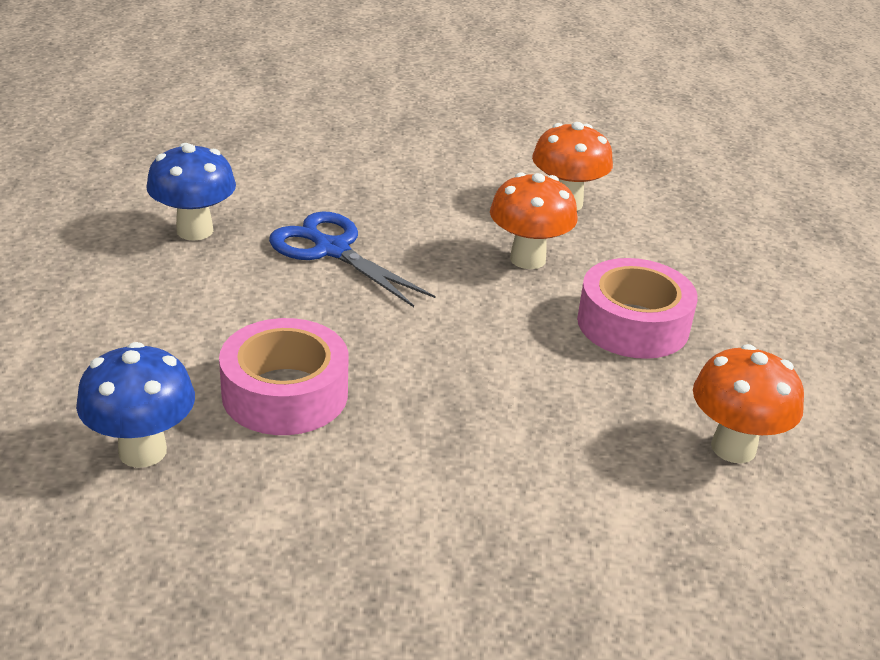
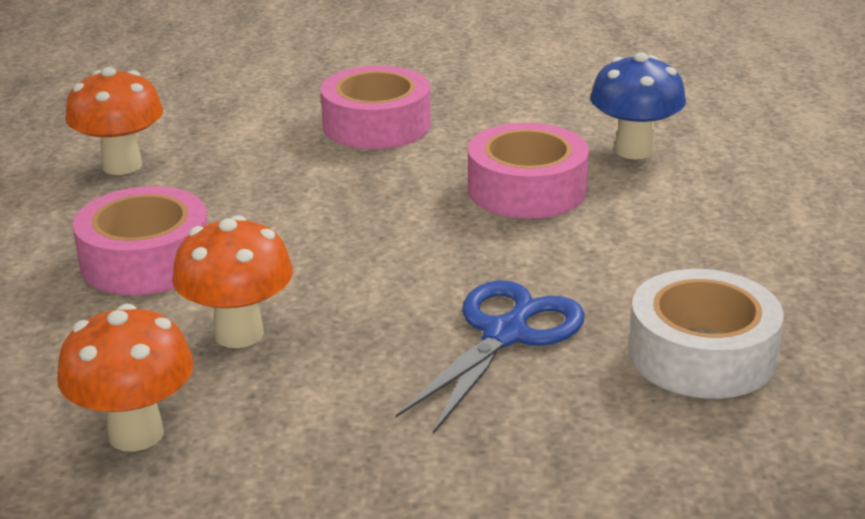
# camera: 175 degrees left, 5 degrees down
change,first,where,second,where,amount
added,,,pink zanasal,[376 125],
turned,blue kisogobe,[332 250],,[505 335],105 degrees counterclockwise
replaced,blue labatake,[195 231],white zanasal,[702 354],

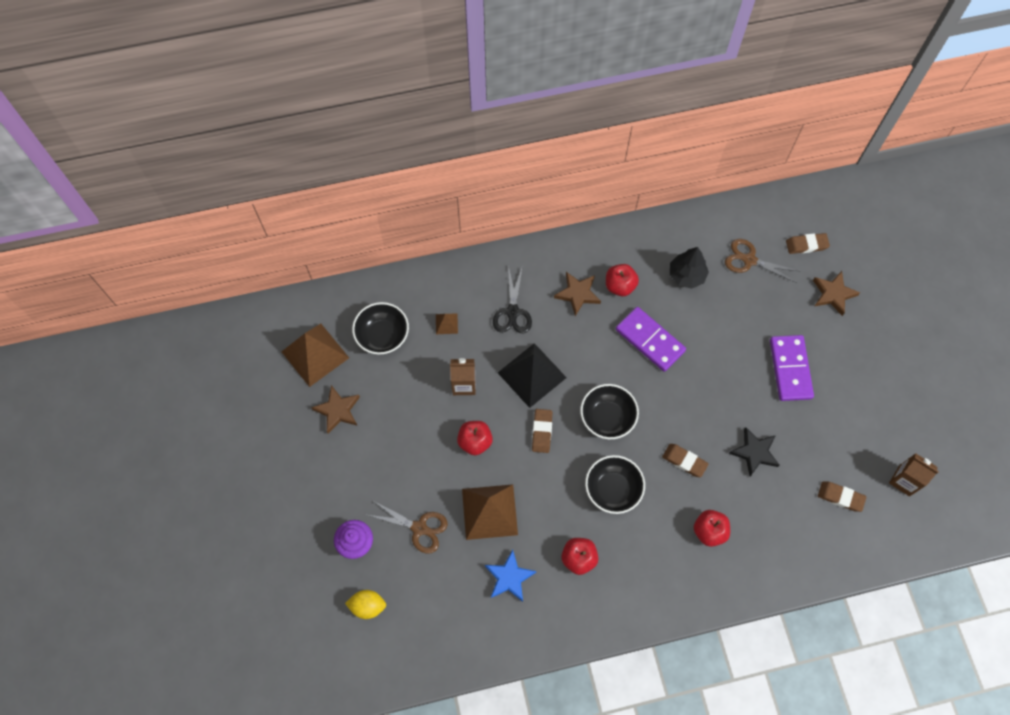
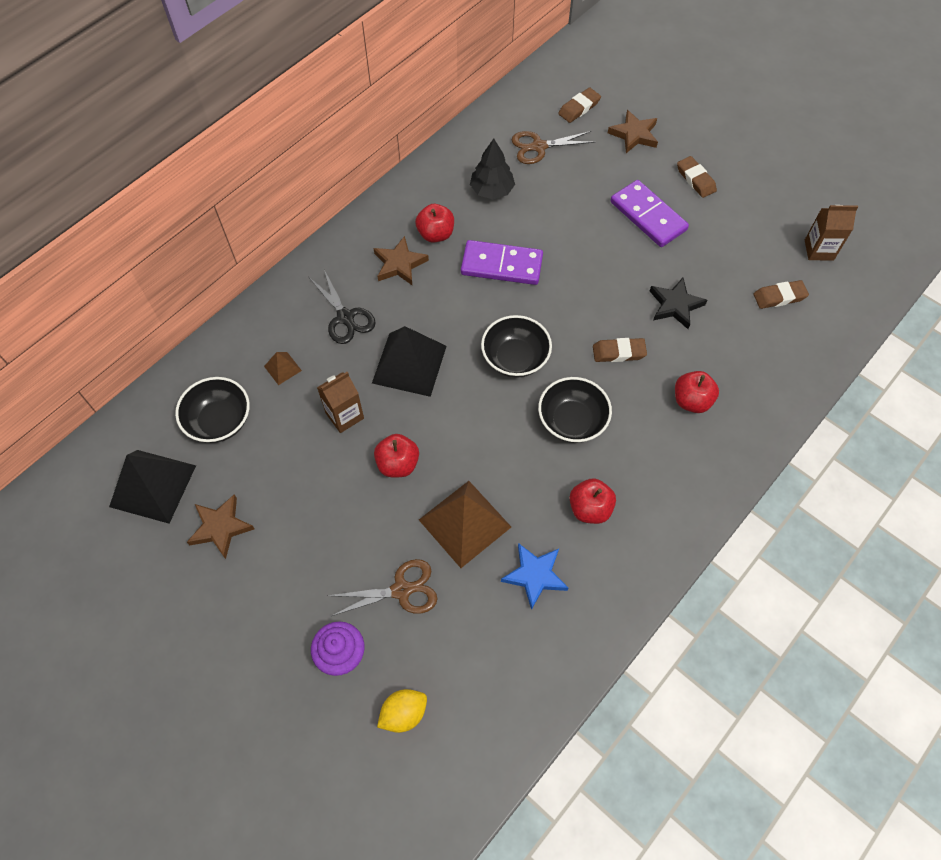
# camera: 35 degrees left, 5 degrees down
change,first,where,second,where,amount
recoloured,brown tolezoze,[315 354],black tolezoze,[153 485],
moved,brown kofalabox,[542 432],,[695 179],

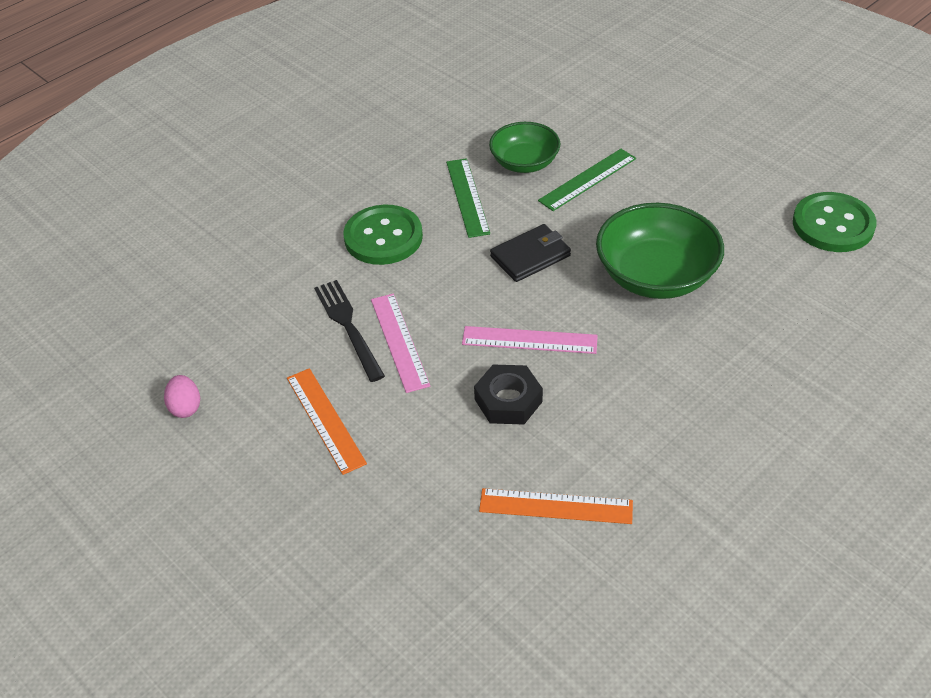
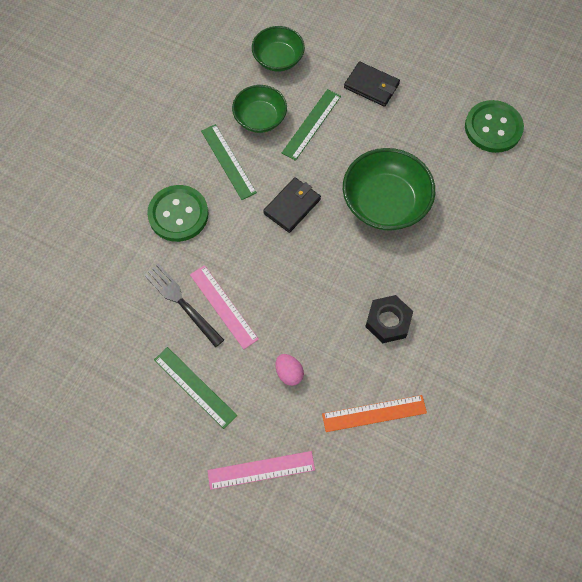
# camera: 20 degrees left, 20 degrees up
change,first,where,second,where,amount
recoloured,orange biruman,[325 420],green biruman,[195 387],
moved,pink biruman,[529 340],,[261 470],
added,,,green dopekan,[278 59],
moved,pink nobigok,[185 407],,[289 373],
added,,,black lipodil,[371 86],
moved,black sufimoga,[508 400],,[388 321],

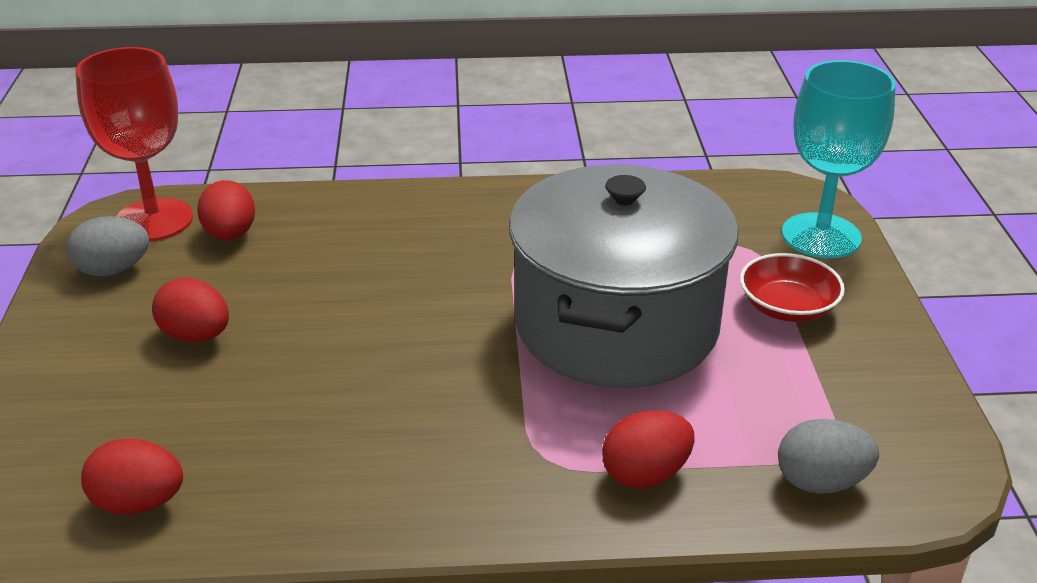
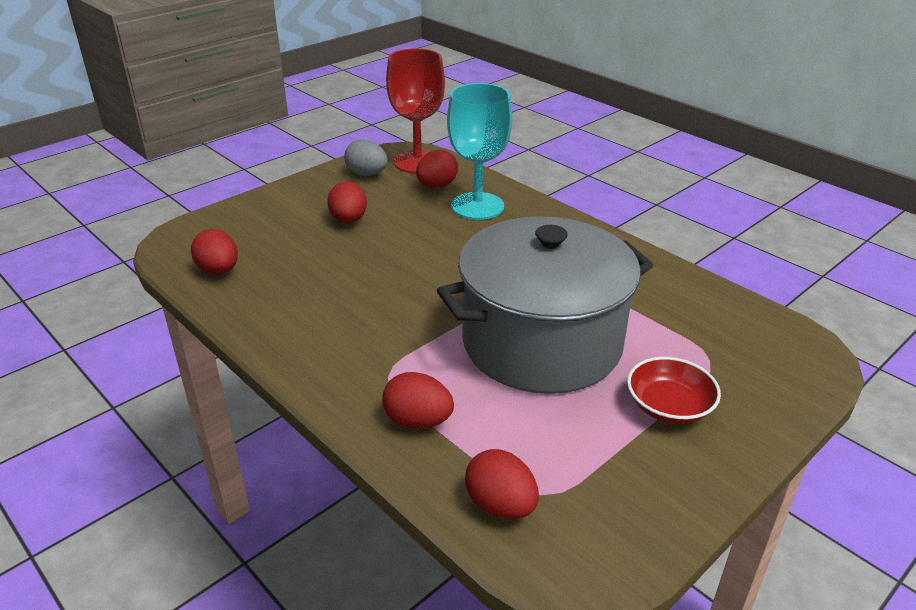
# camera: 50 degrees right, 0 degrees up
change,first,where,second,where,amount
moved,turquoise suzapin,[821 236],,[477 206],
recoloured,grey nobigok,[821 482],red nobigok,[500 505],

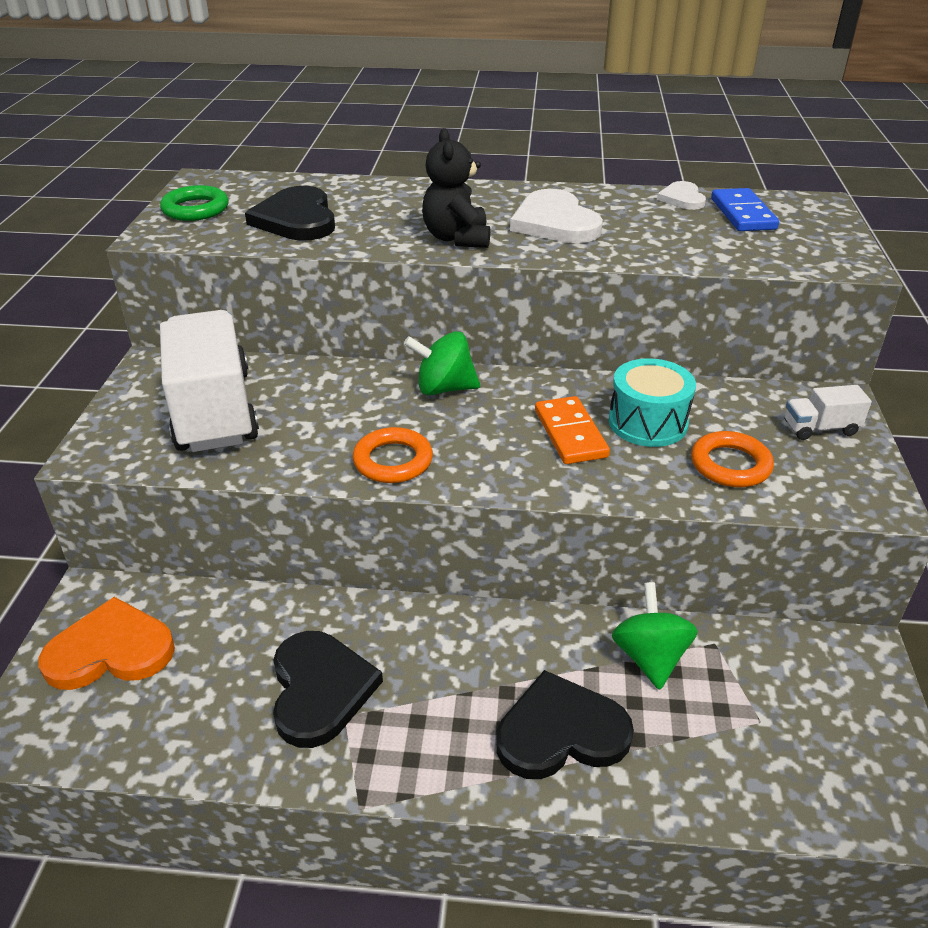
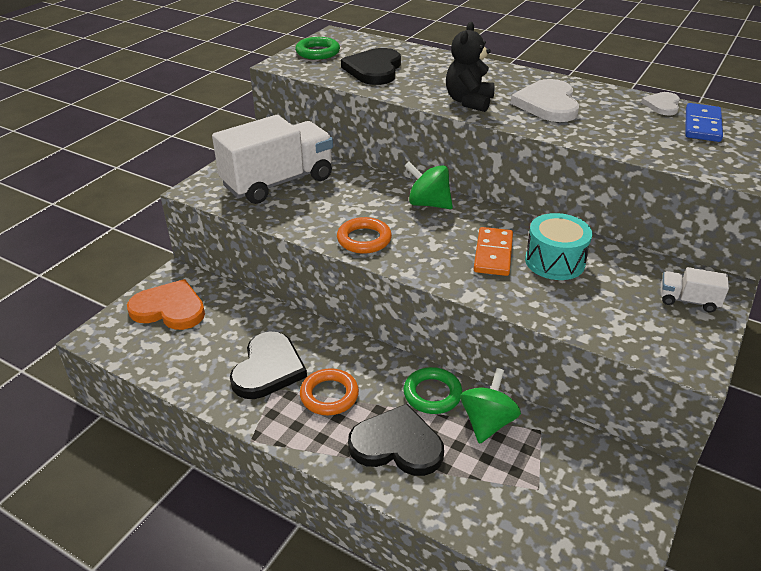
# camera: 25 degrees right, 0 degrees up
change,first,where,second,where,amount
turned,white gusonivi,[214 411],,[278 182],45 degrees clockwise
moved,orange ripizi,[730 465],,[329 395],
added,,,green ripizi,[432 394],

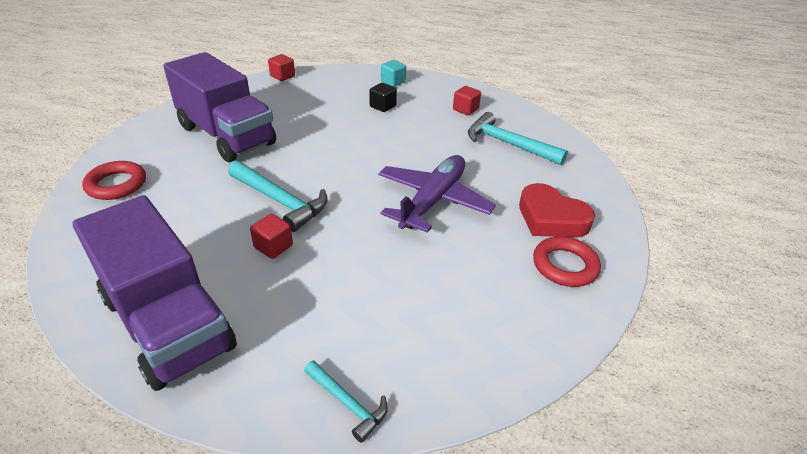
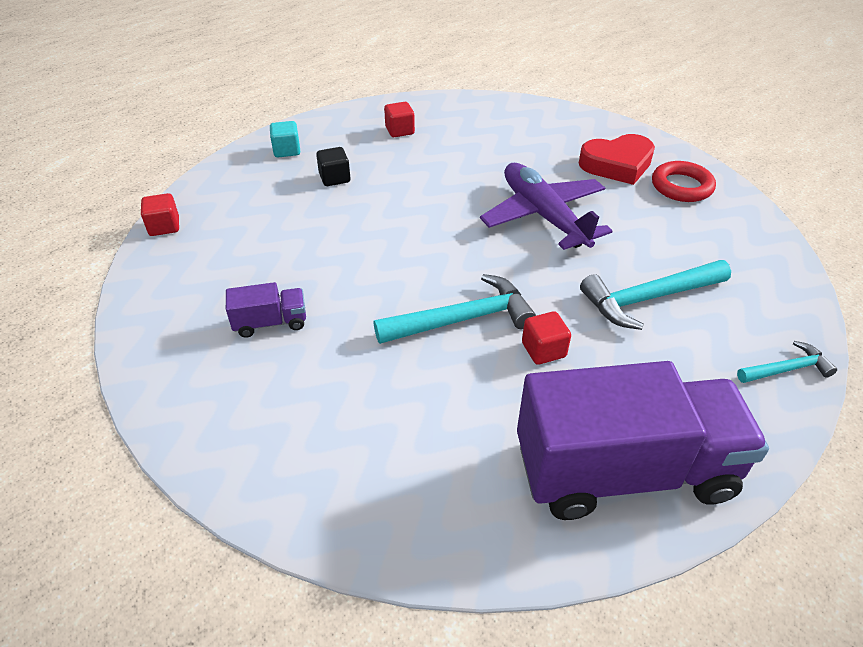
# camera: 55 degrees left, 5 degrees up
change,first,where,second,where,amount
resized,purple gusonivi,[226 135],,[270 323],x0.42
moved,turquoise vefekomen,[508 144],,[648 298],
removed,red ripizi,[116 184],,,

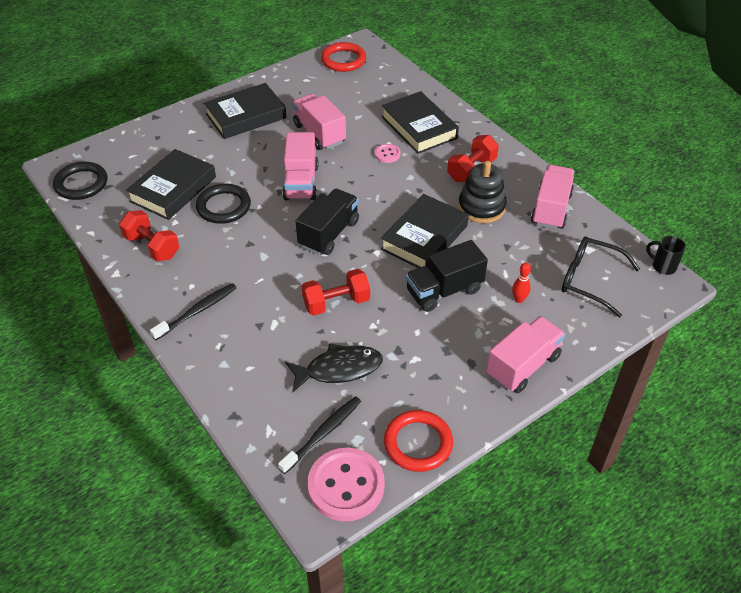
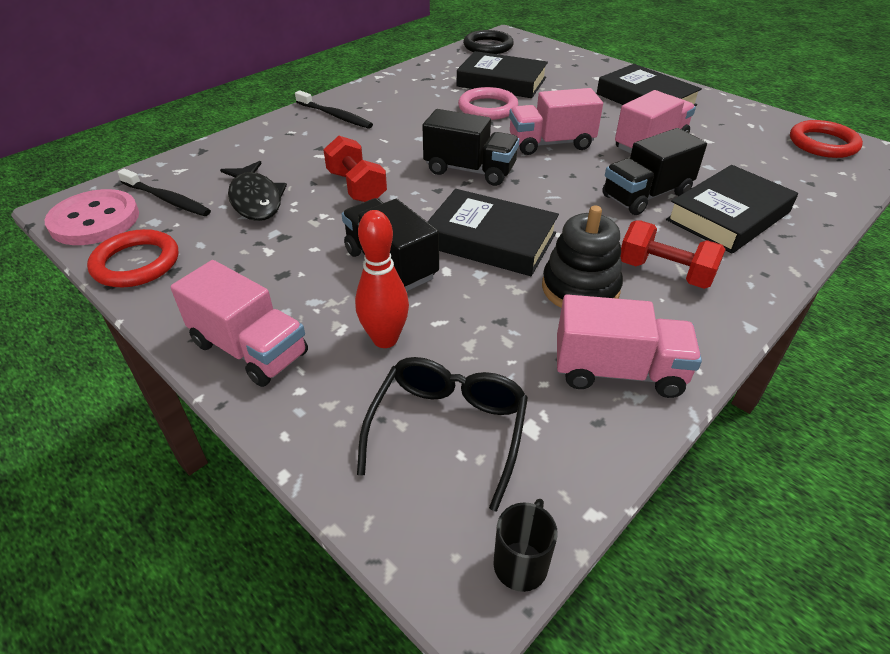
# camera: 80 degrees right, 5 degrees down
change,first,where,second,where,amount
resized,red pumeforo,[519 299],,[385 339],x1.78
recoloured,black ripizi,[223 206],pink ripizi,[488 108],
replaced,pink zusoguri,[387 154],black gusonivi,[646 195],
removed,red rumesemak,[152 246],,,

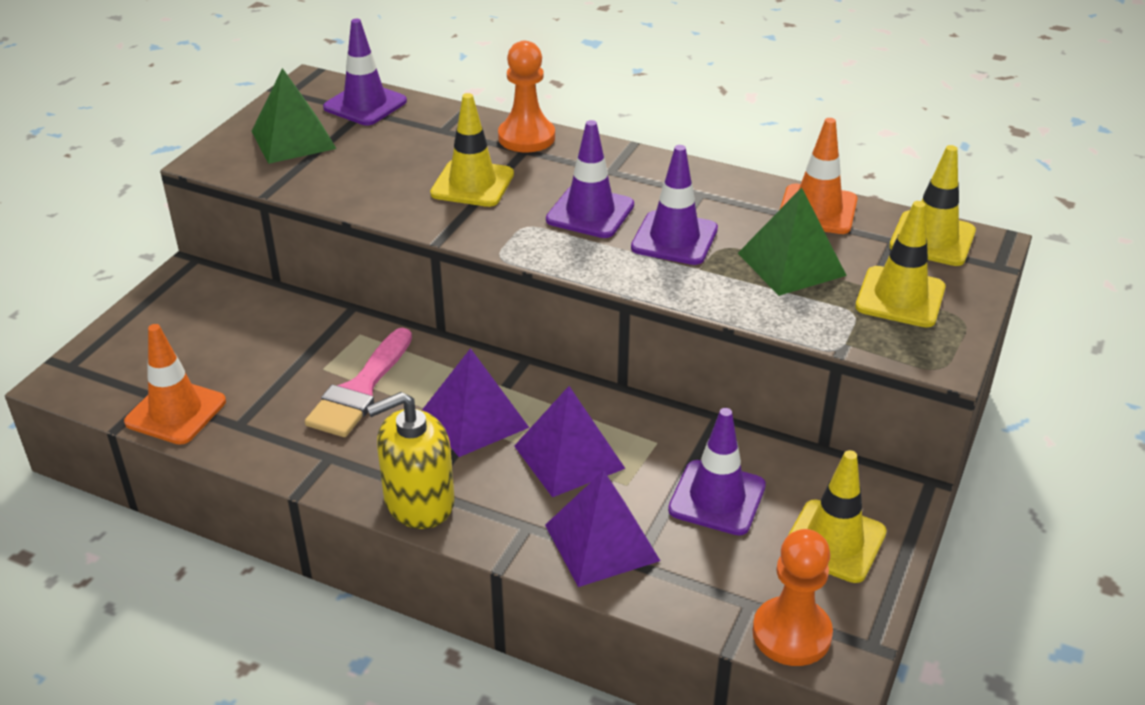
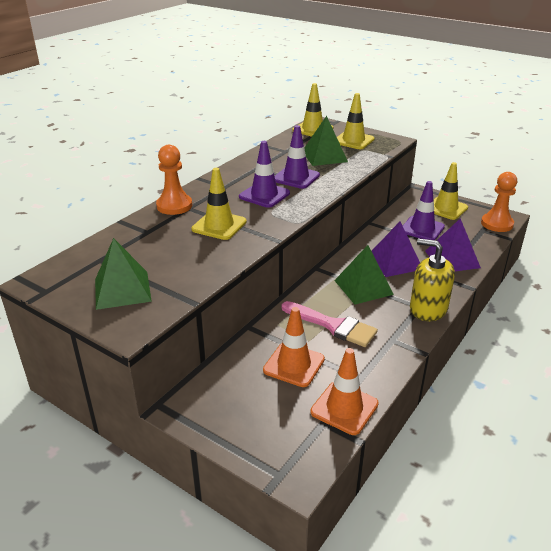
# camera: 80 degrees left, 5 degrees down
change,first,where,second,where,amount
moved,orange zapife,[817 210],,[294 365],
recoloured,purple tolezoze,[475 418],green tolezoze,[363 287],
turned,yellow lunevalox,[419 501],,[428 309],135 degrees clockwise
removed,purple zapife,[365 104],,,

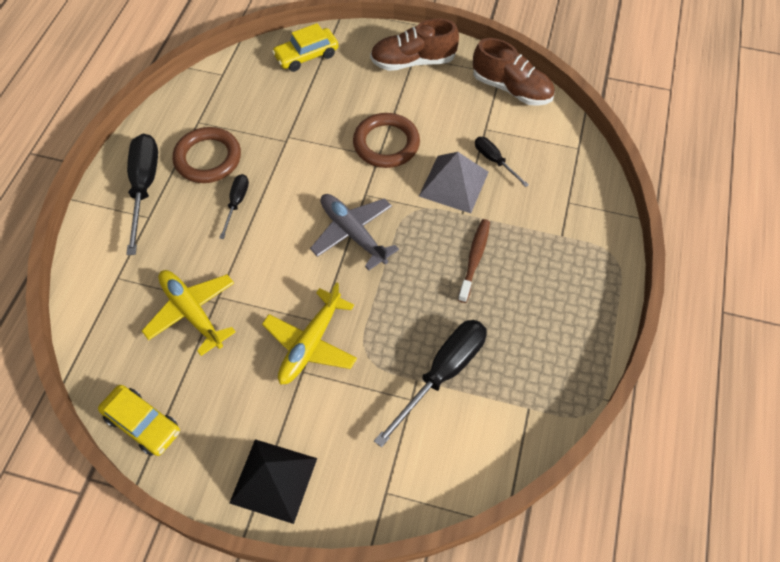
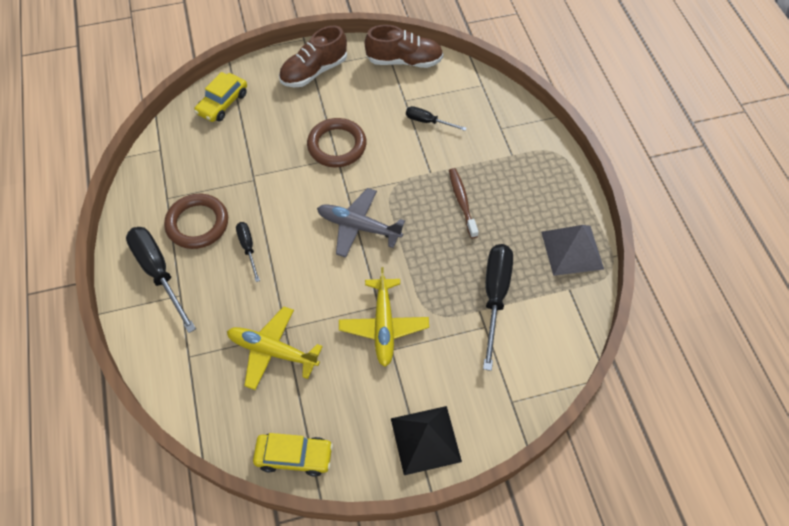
# camera: 30 degrees left, 0 degrees up
change,first,where,second,where,amount
moved,grey tolezoze,[454 183],,[572 250],

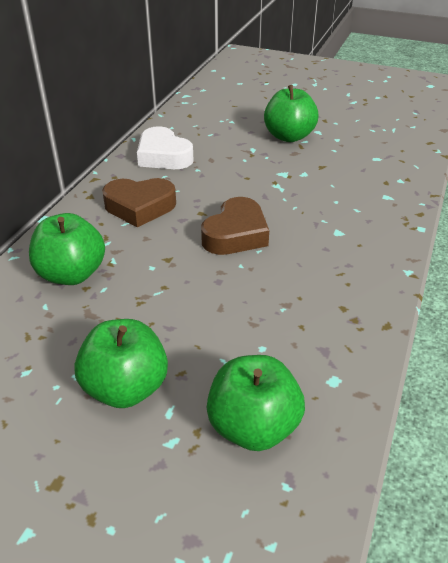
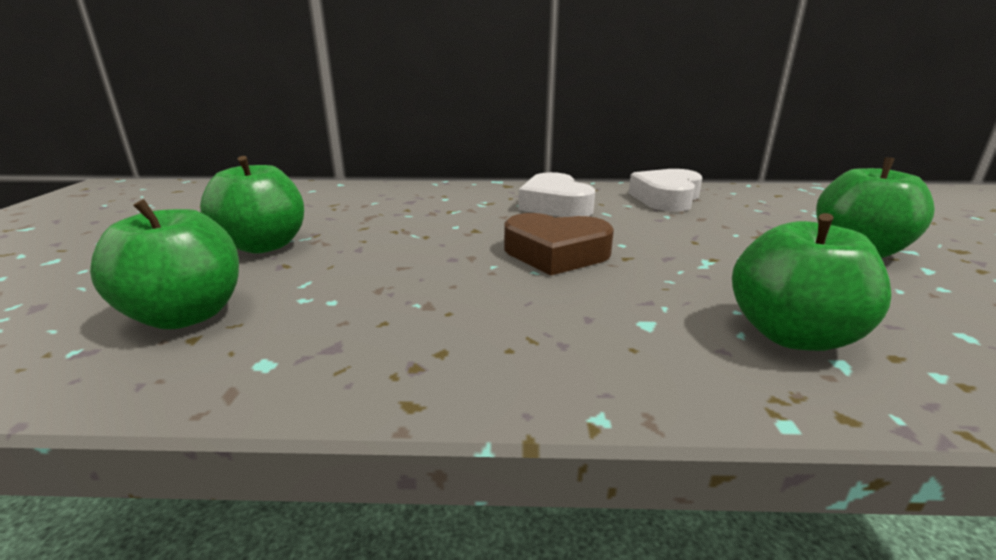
# camera: 70 degrees right, 15 degrees down
change,first,where,second,where,amount
recoloured,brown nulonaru,[140 207],white nulonaru,[555 205],
moved,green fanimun,[71 274],,[792 335],

